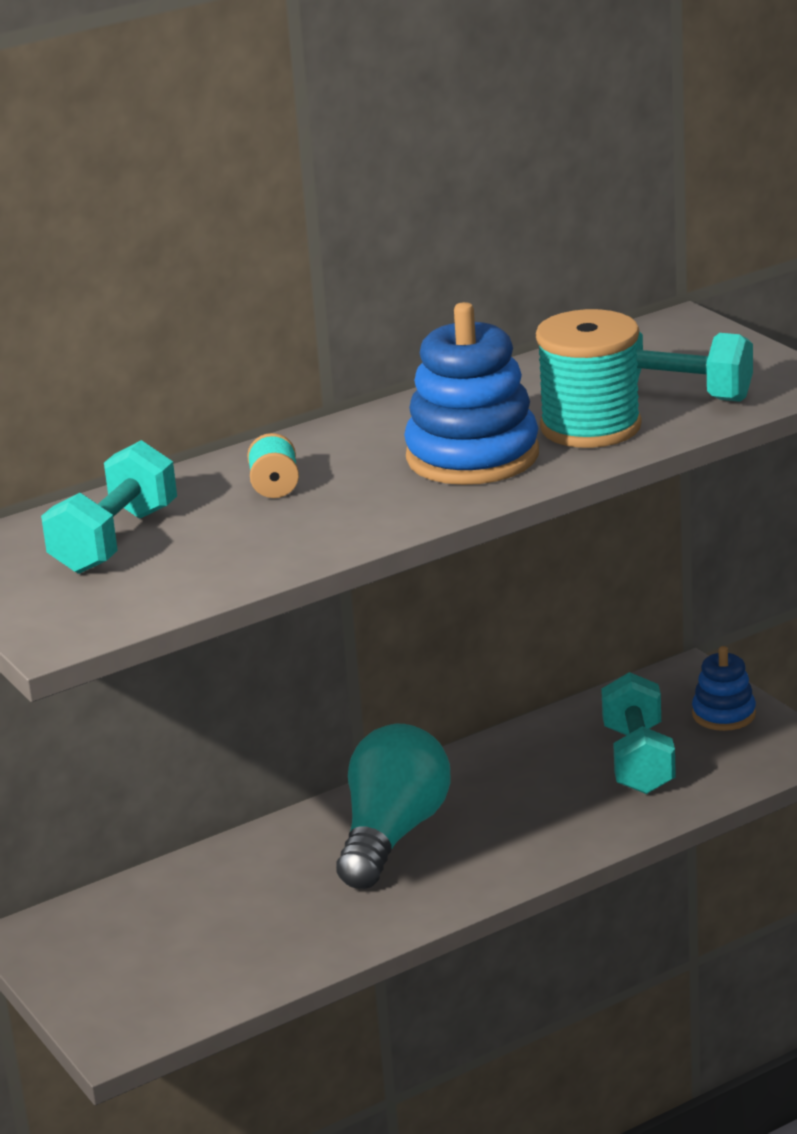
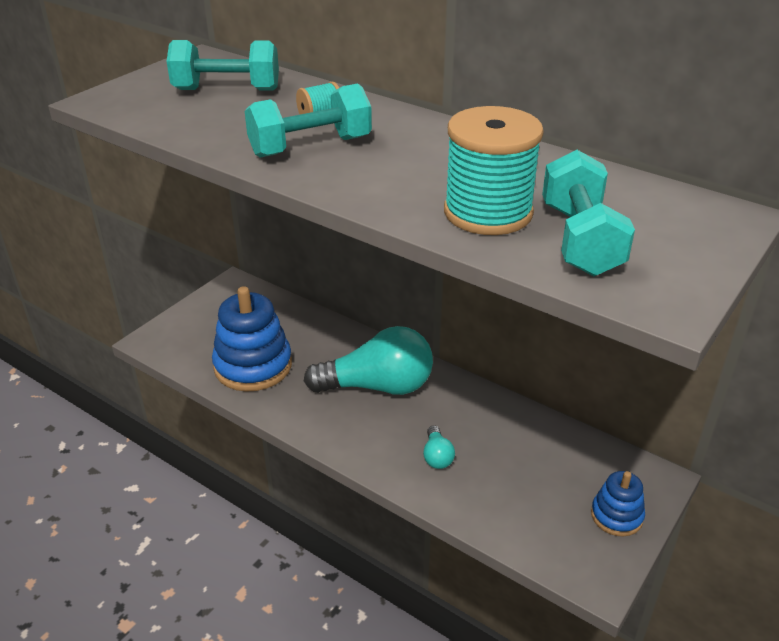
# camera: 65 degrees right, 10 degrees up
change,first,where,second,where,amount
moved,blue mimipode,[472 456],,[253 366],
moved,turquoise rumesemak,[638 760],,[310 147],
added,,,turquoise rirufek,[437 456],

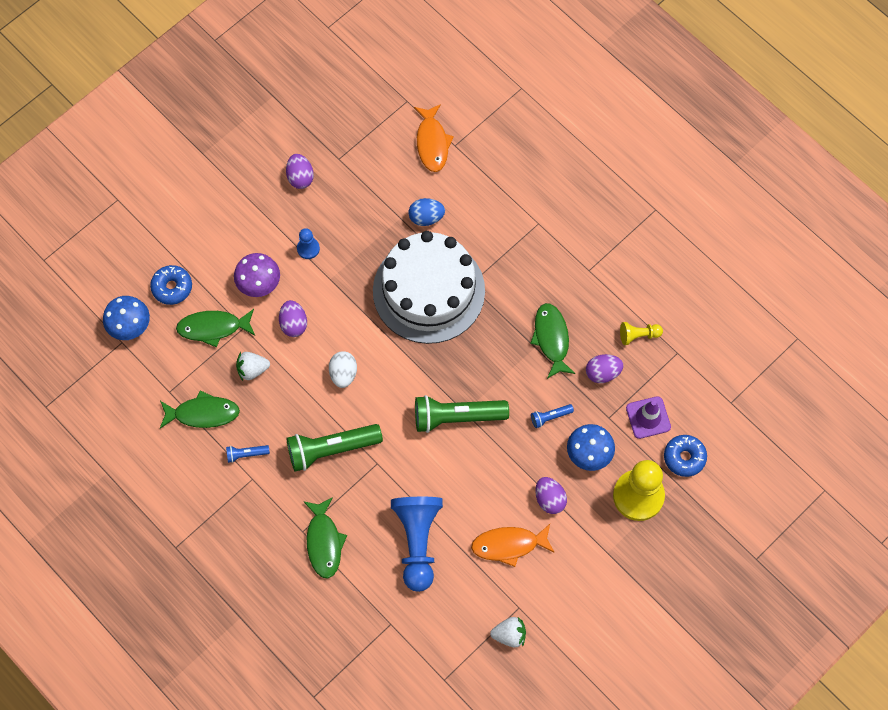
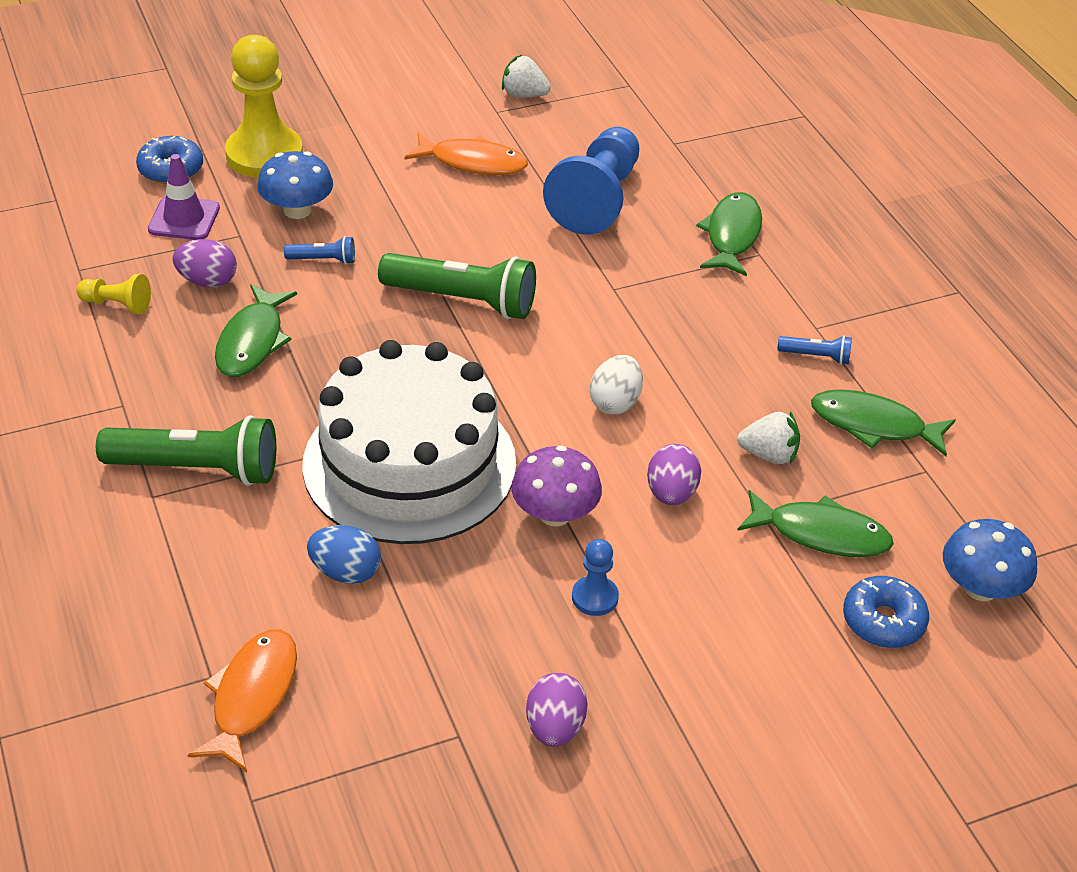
# camera: 160 degrees left, 25 degrees down
change,first,where,second,where,amount
moved,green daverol,[331 449],,[197 469],
moved,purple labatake,[259 283],,[555 514],
removed,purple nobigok,[549 499],,,

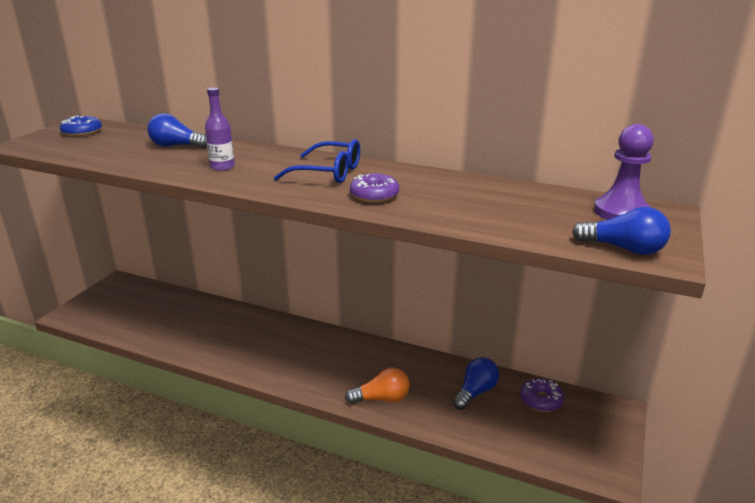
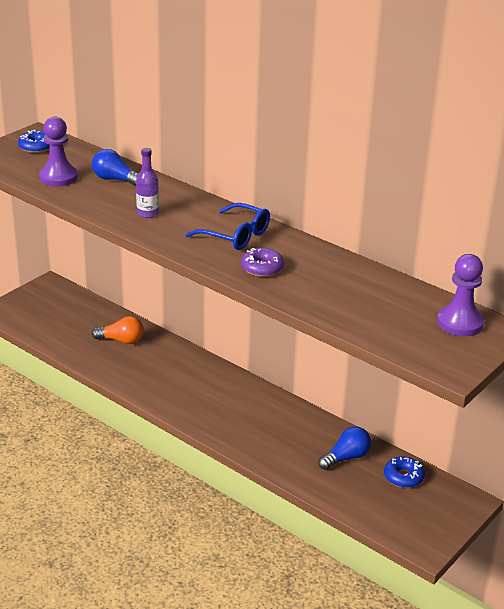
# camera: 15 degrees right, 5 degrees up
change,first,where,second,where,amount
added,,,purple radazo,[58 177],
moved,orange rirufek,[381 399],,[121 340],
recoloured,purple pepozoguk,[541 400],blue pepozoguk,[403 477],
removed,blue rirufek,[623 249],,,

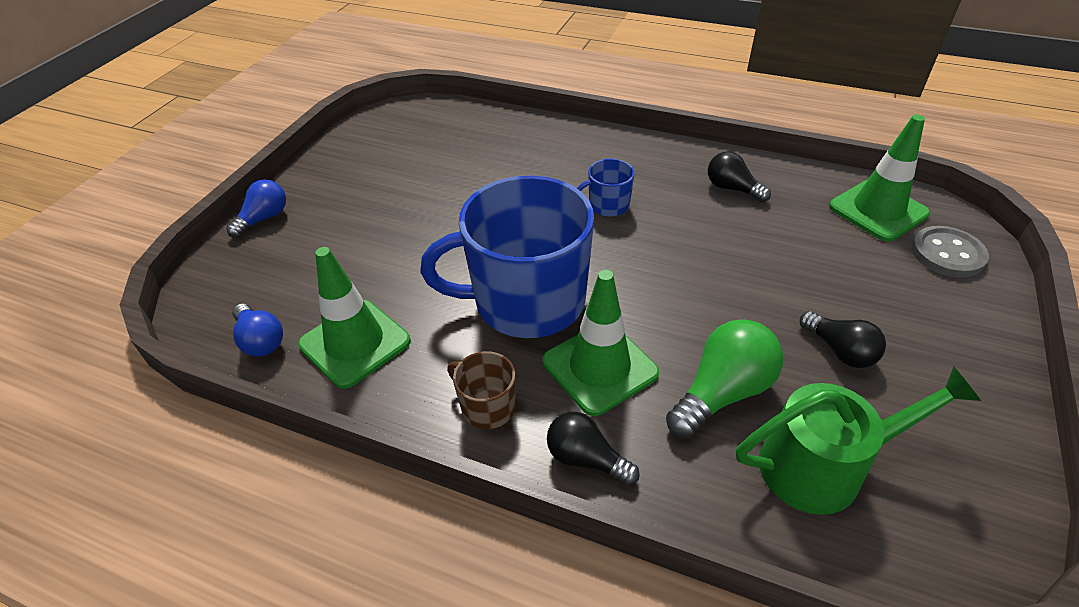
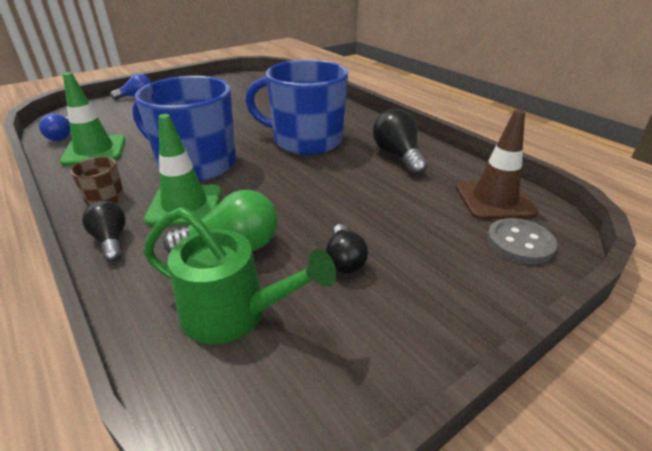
# camera: 30 degrees right, 10 degrees down
change,first,where,second,where,amount
resized,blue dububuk,[607 205],,[306 140],x2.34
resized,black rirufek,[732 188],,[398 156],x1.54
recoloured,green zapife,[878 210],brown zapife,[494 200],

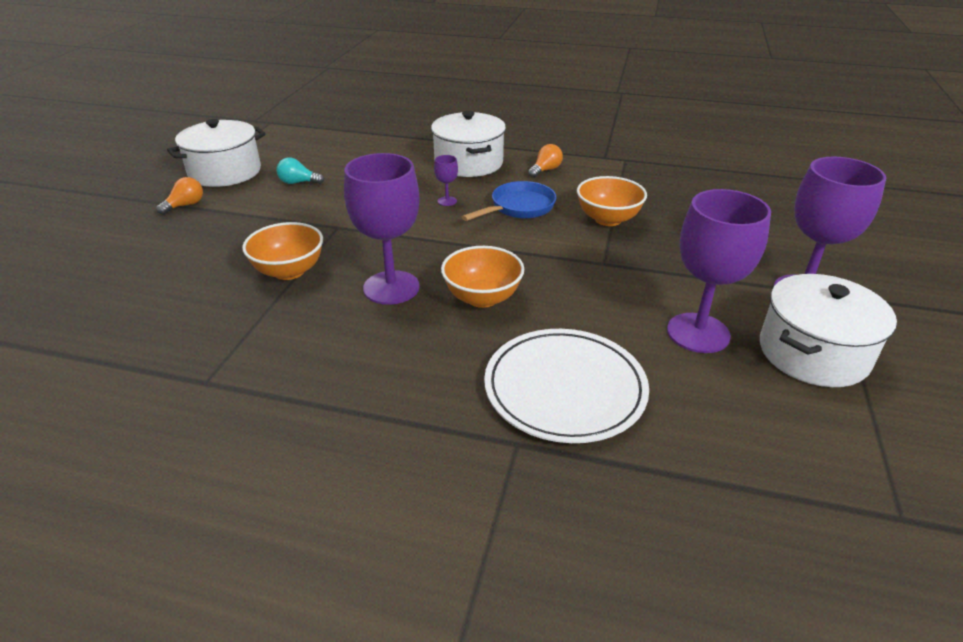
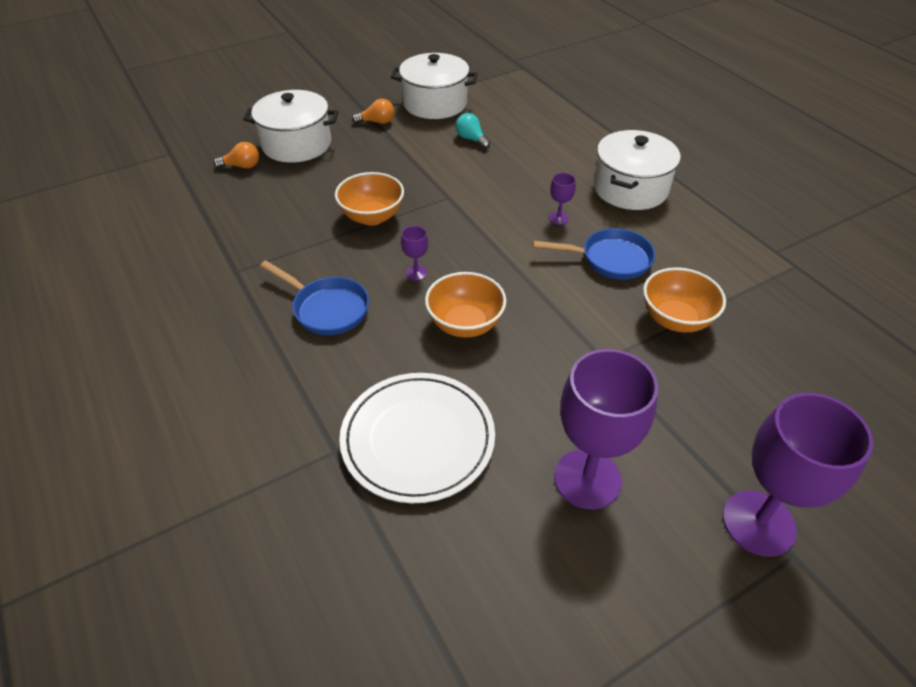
# camera: 45 degrees right, 10 degrees up
change,first,where,second,where,amount
moved,orange rirufek,[545 170],,[242 166],
moved,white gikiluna,[813 353],,[296 144],
added,,,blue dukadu,[327 308],
resized,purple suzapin,[391 287],,[416 273],x0.42

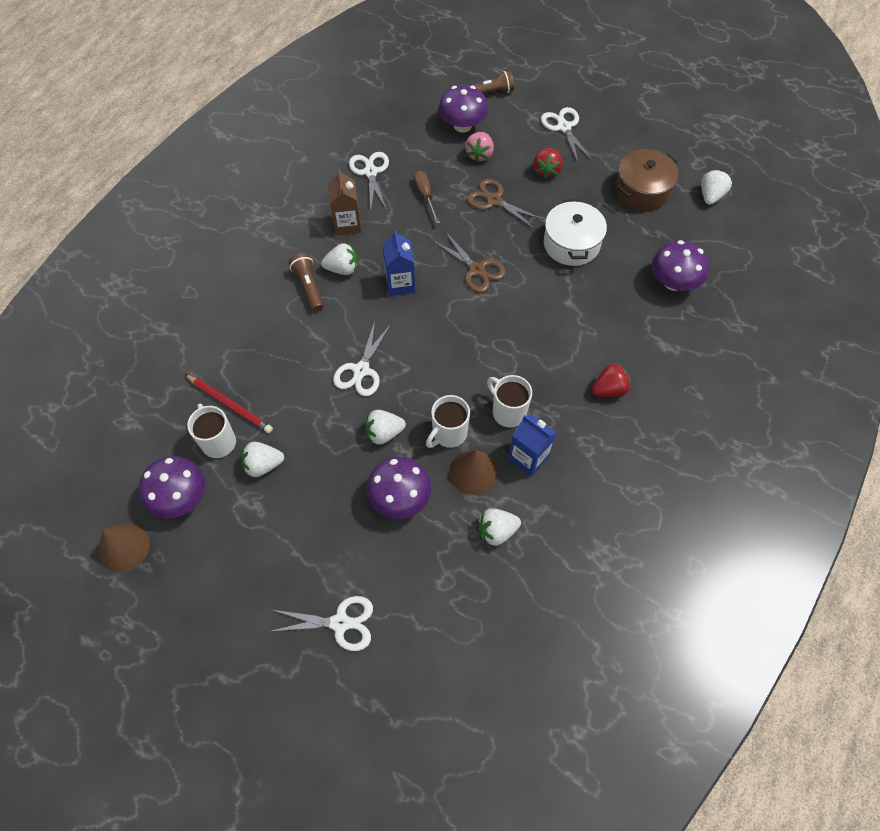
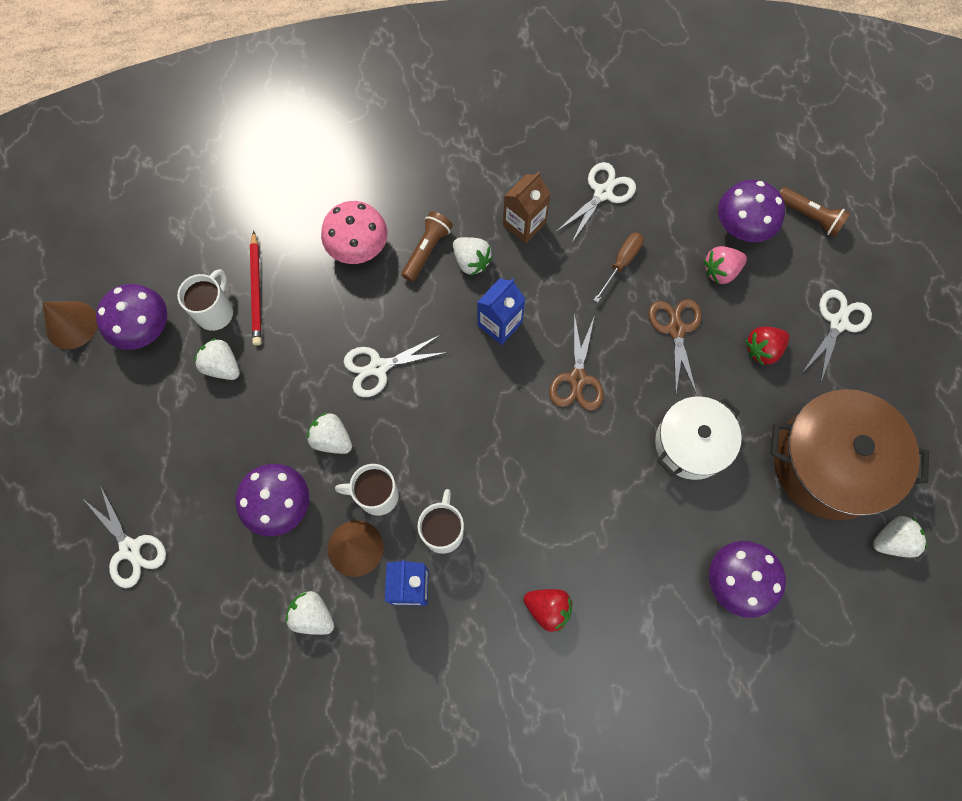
# camera: 50 degrees right, 10 degrees up
change,first,where,second,where,amount
added,,,pink labatake,[358 247],
resized,brown gikiluna,[642 190],,[829 463],x1.54

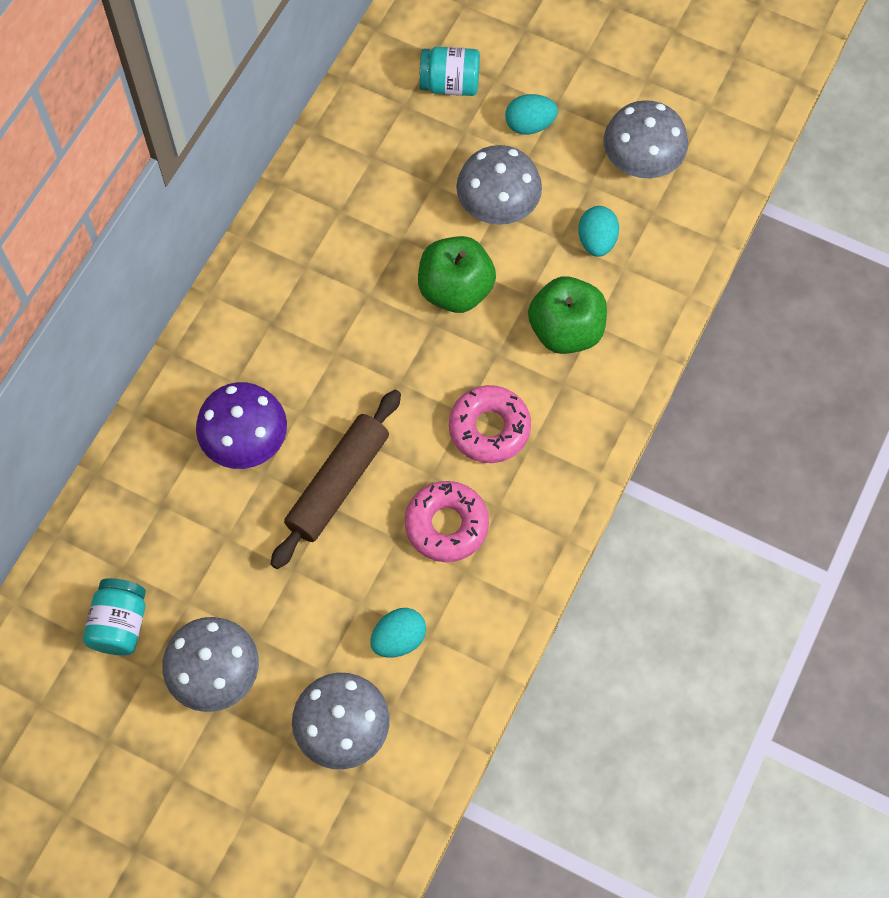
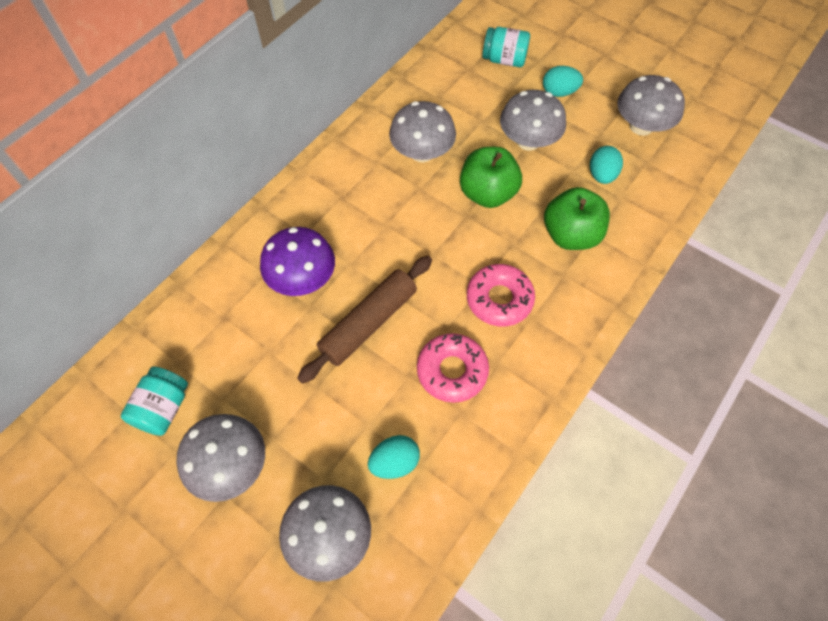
# camera: 10 degrees right, 5 degrees down
change,first,where,second,where,amount
added,,,grey labatake,[422 153],

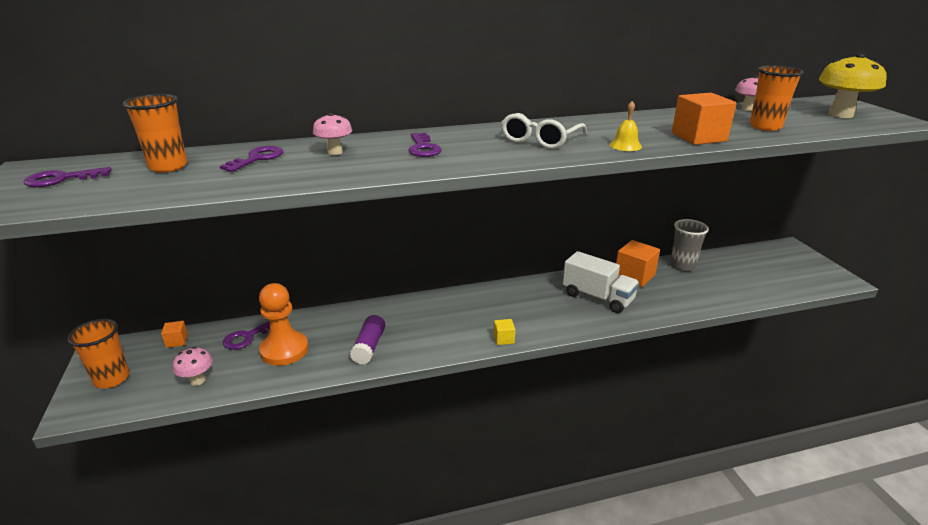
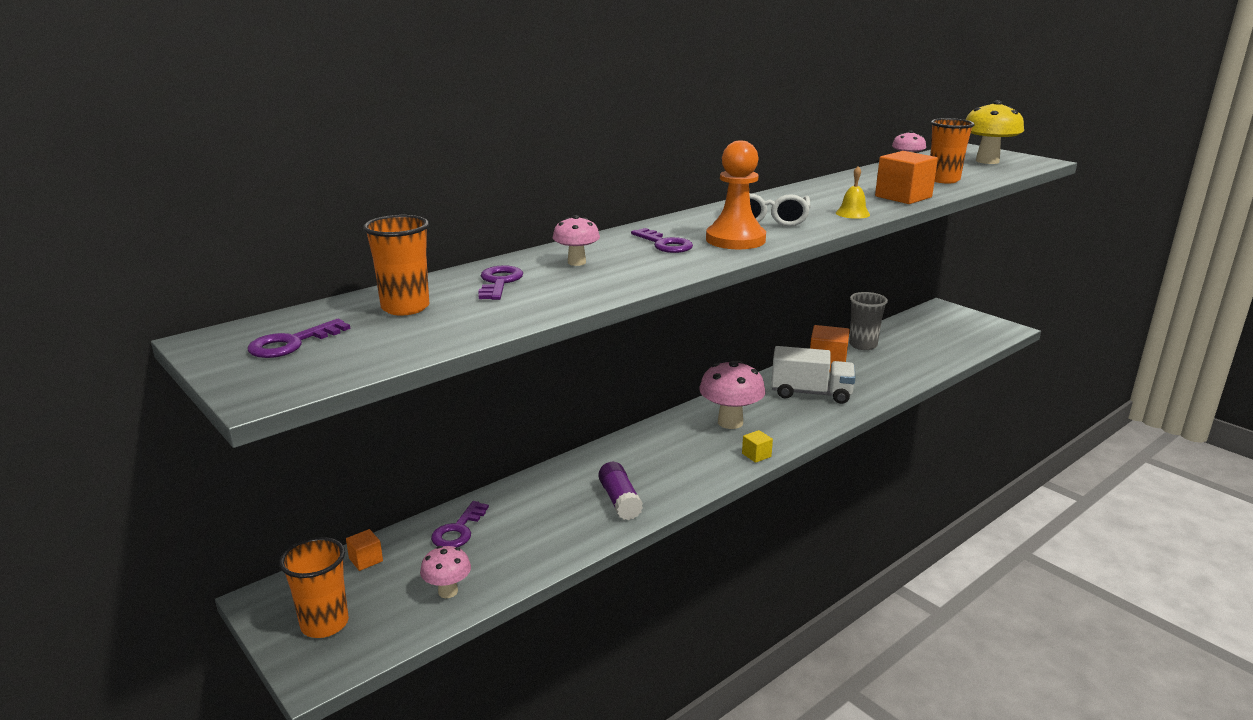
# camera: 25 degrees left, 5 degrees down
change,first,where,second,where,amount
added,,,pink labatake,[730 422],
moved,orange radazo,[284 350],,[735 240],

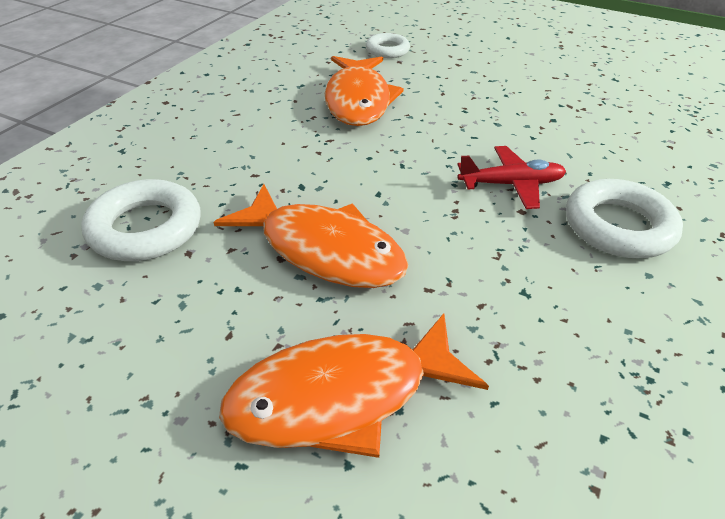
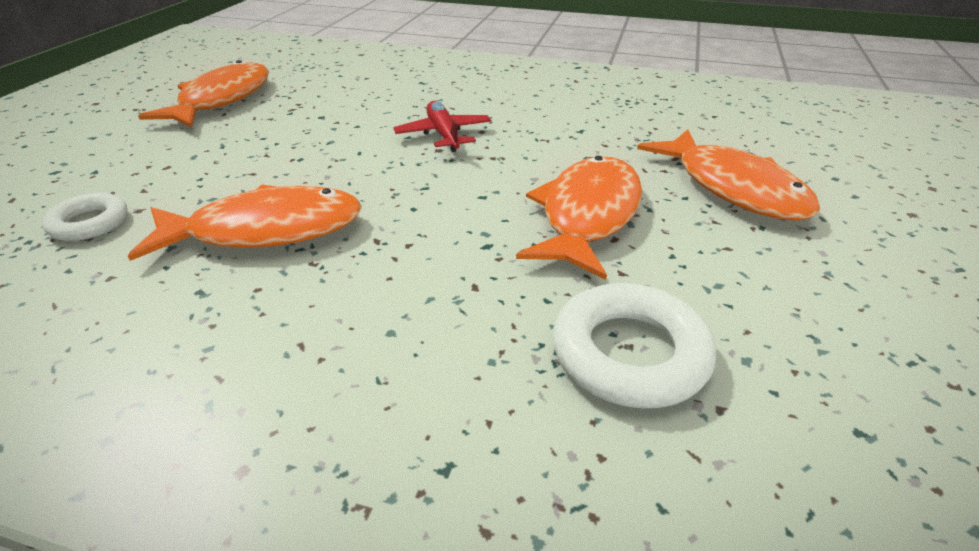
# camera: 100 degrees left, 5 degrees down
change,first,where,second,where,amount
added,,,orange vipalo,[222 99],
removed,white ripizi,[618 226],,,

